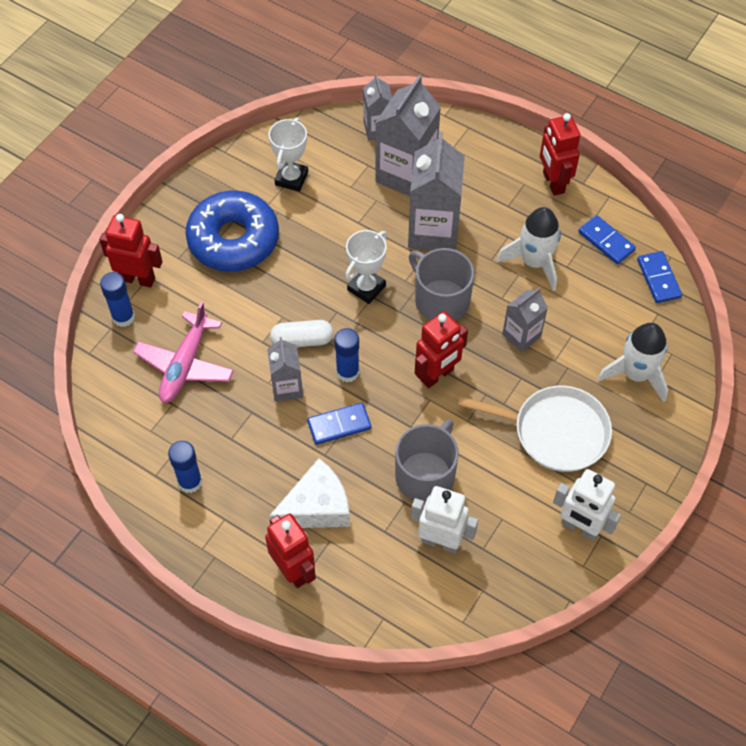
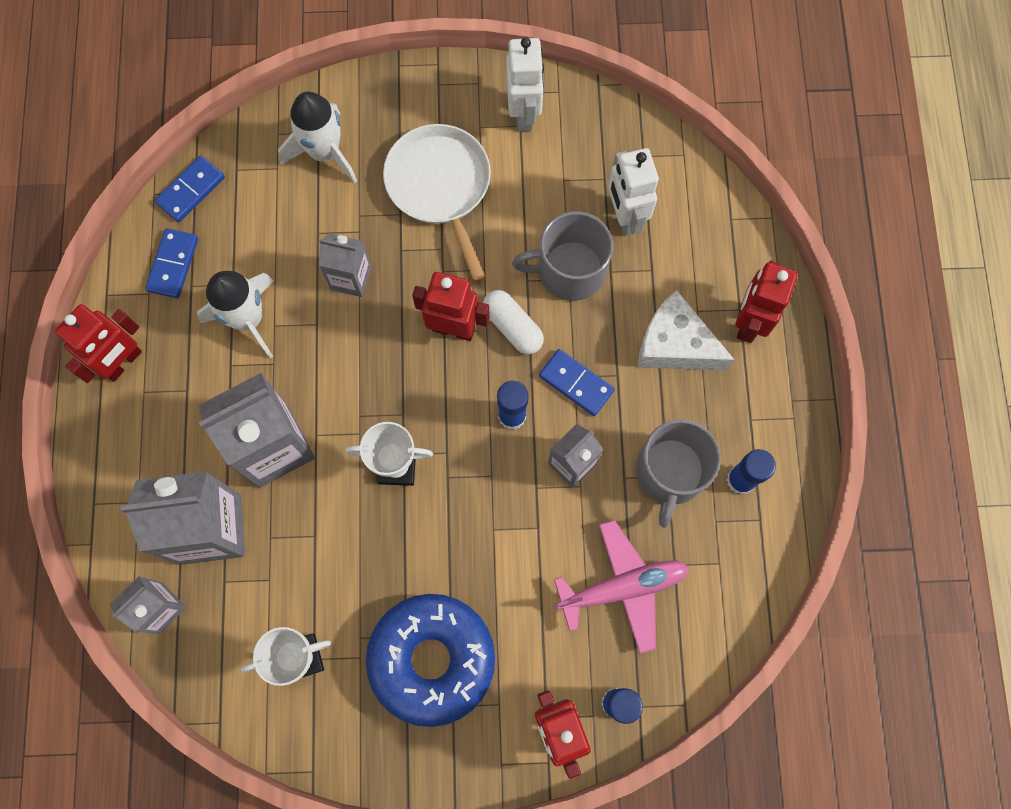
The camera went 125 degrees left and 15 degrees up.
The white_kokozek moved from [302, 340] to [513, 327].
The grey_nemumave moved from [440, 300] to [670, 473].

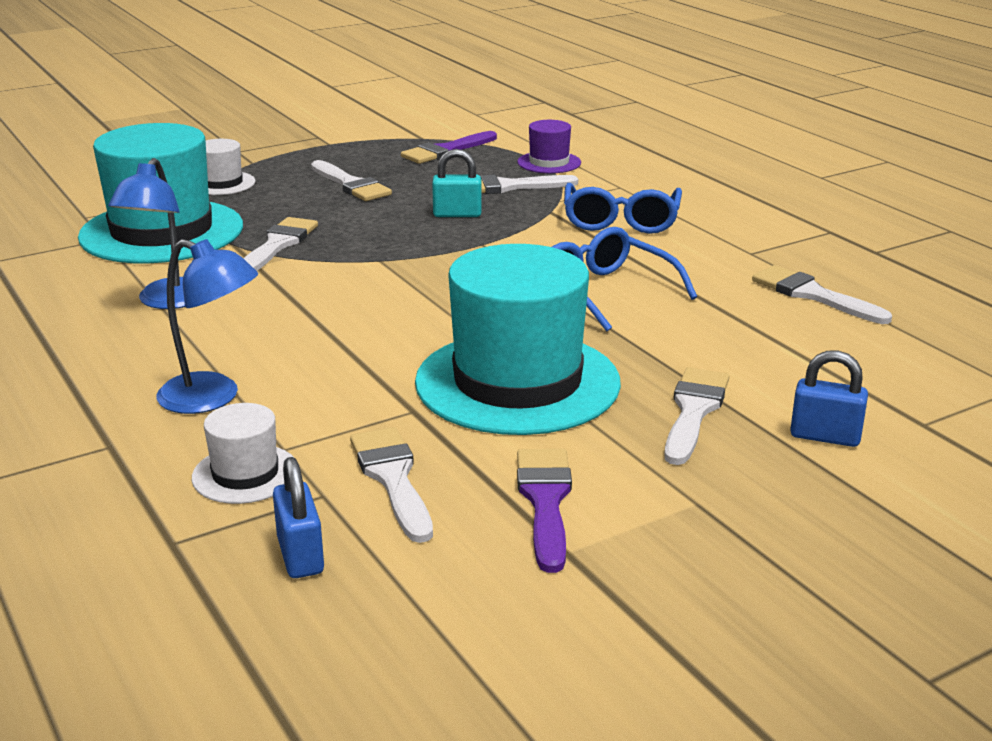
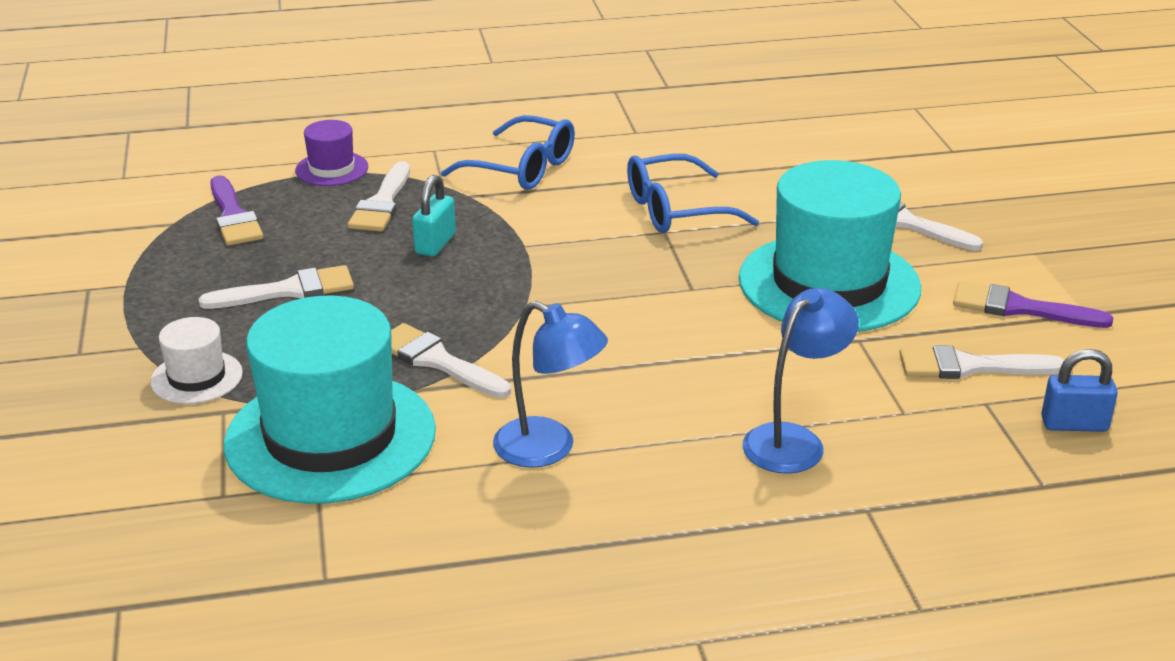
The camera went 70 degrees left and 5 degrees up.
The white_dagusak at [245, 474] disappeared.
The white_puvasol at [813, 295] disappeared.
The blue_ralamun at [825, 436] disappeared.

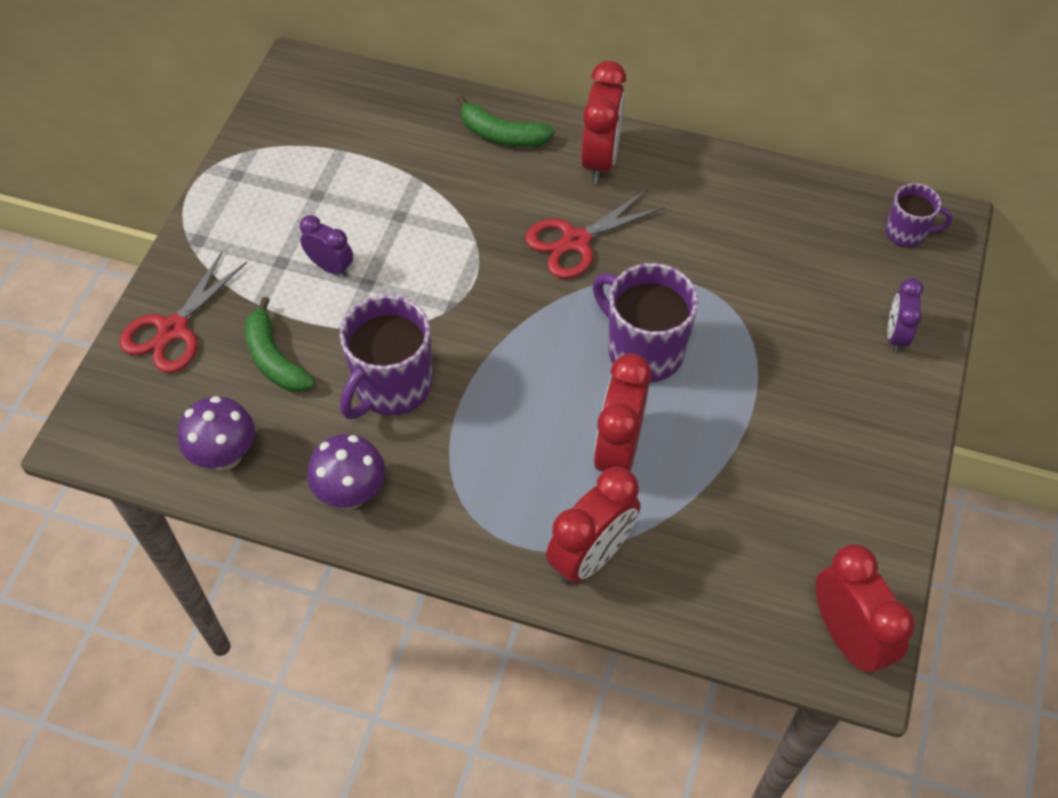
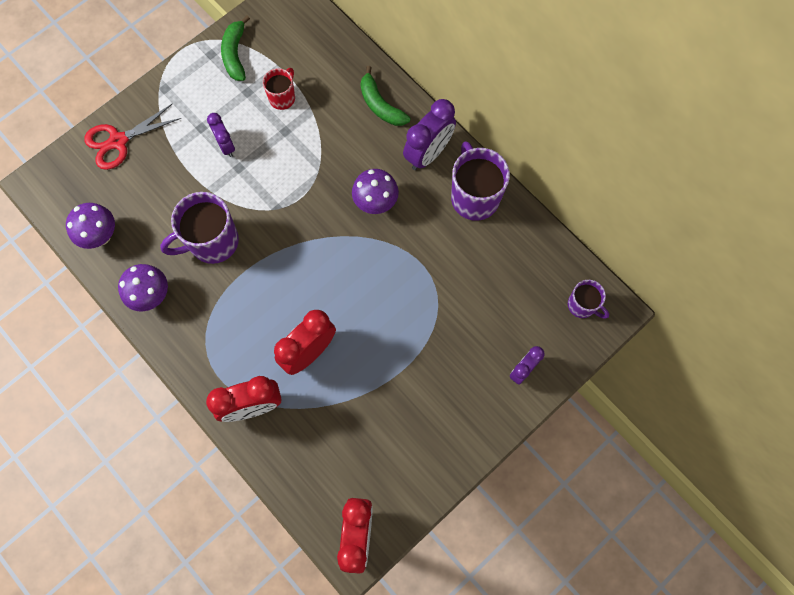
The camera went 30 degrees right and 15 degrees up.
The red_nemumave at [282, 97] appeared.
The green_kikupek moved from [274, 358] to [235, 54].
The purple_nemumave moved from [643, 350] to [474, 197].
The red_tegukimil at [575, 241] was replaced by the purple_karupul at [375, 203].
The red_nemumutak at [600, 160] became the purple_nemumutak at [428, 154].

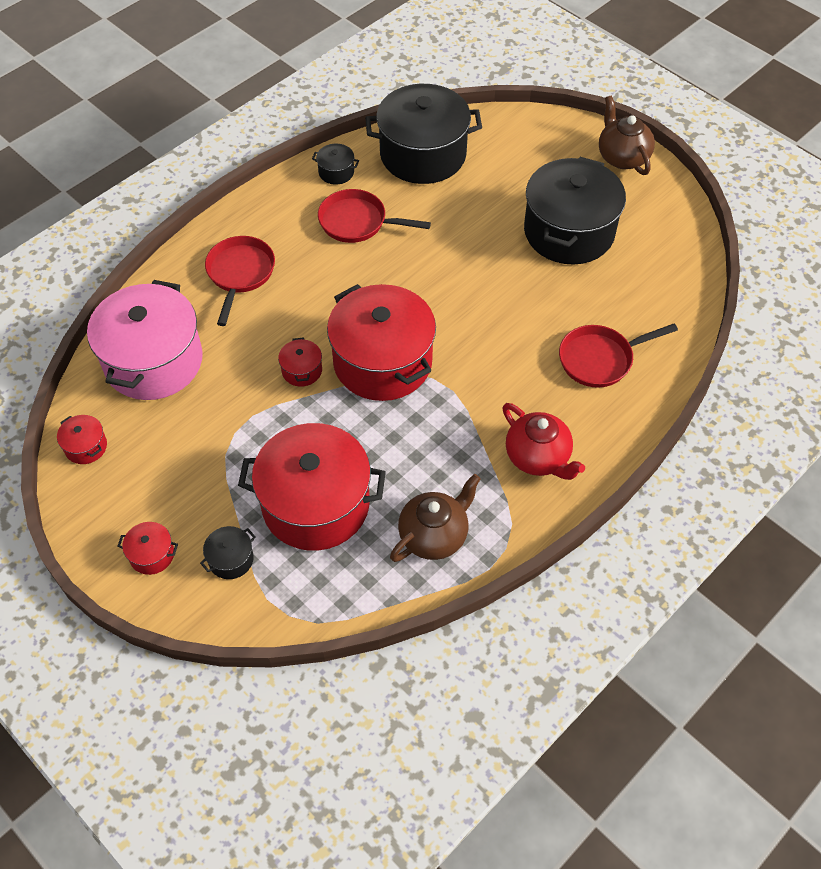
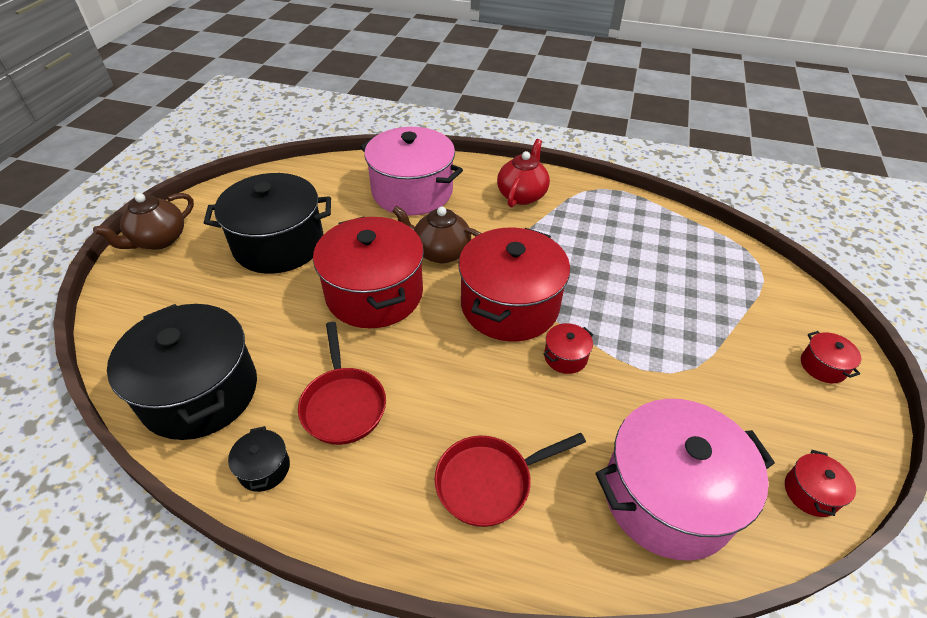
The camera went 120 degrees left and 10 degrees down.
The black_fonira at [231, 559] disappeared.
The red_fonira moved from [315, 504] to [374, 293].
The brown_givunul moved from [434, 535] to [440, 252].
The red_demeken at [600, 359] was replaced by the pink_fonira at [412, 192].

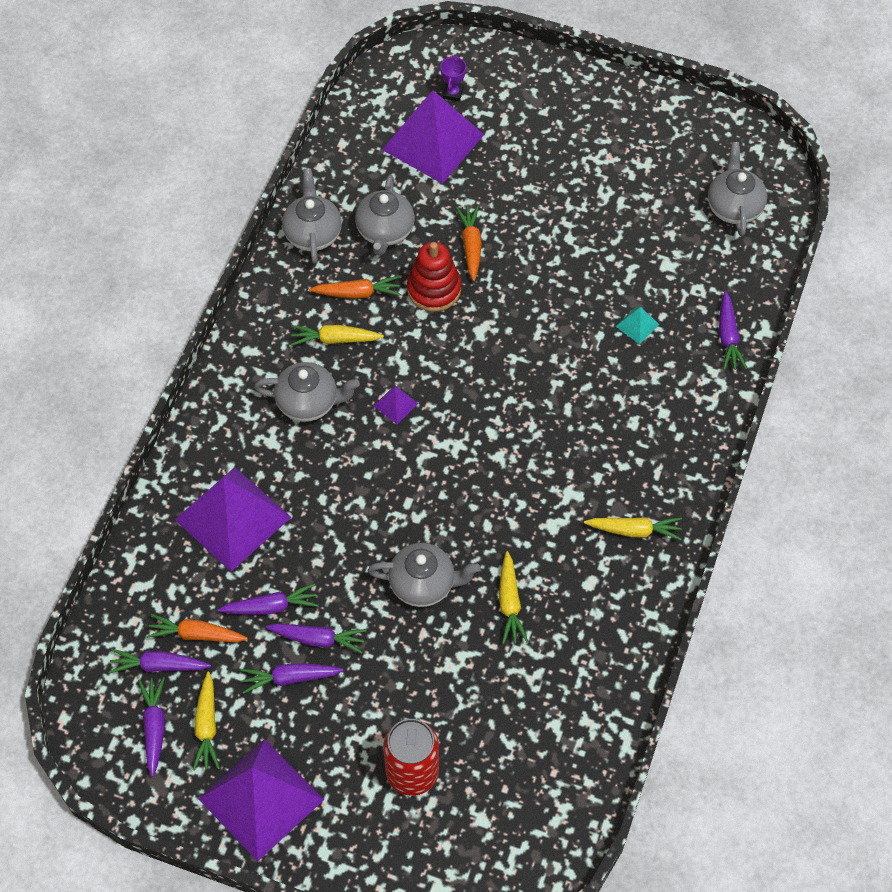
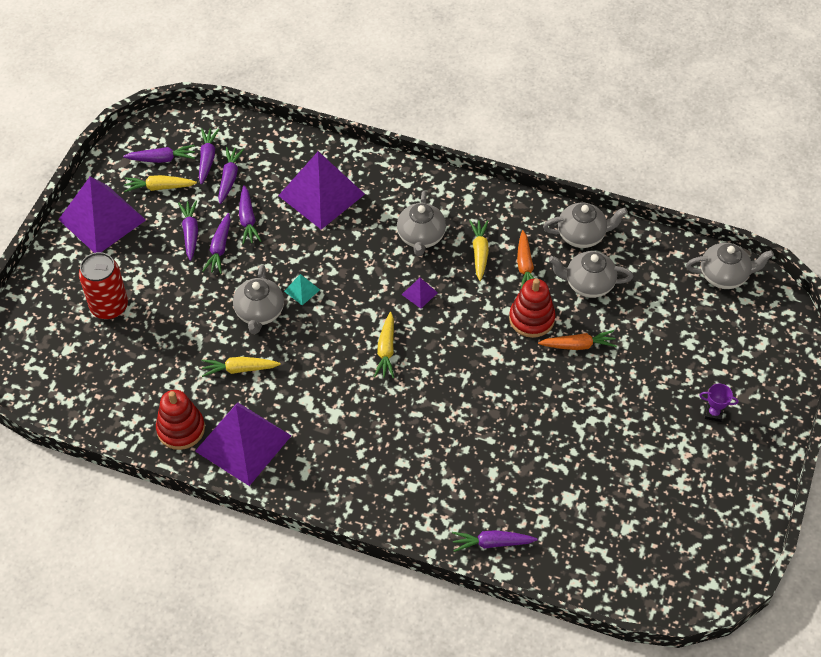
The camera went 90 degrees right and 5 degrees down.
The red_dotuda at [181, 429] appeared.
The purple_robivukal moved from [433, 142] to [243, 443].
The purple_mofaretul moved from [453, 93] to [713, 413].
The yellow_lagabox moved from [634, 530] to [386, 350].
The turquoise_robivukal moved from [637, 325] to [302, 290].
The grey_givunul moved from [734, 207] to [724, 276].
The orange_lagabox at [196, 634] became the purple_lagabox at [229, 178].

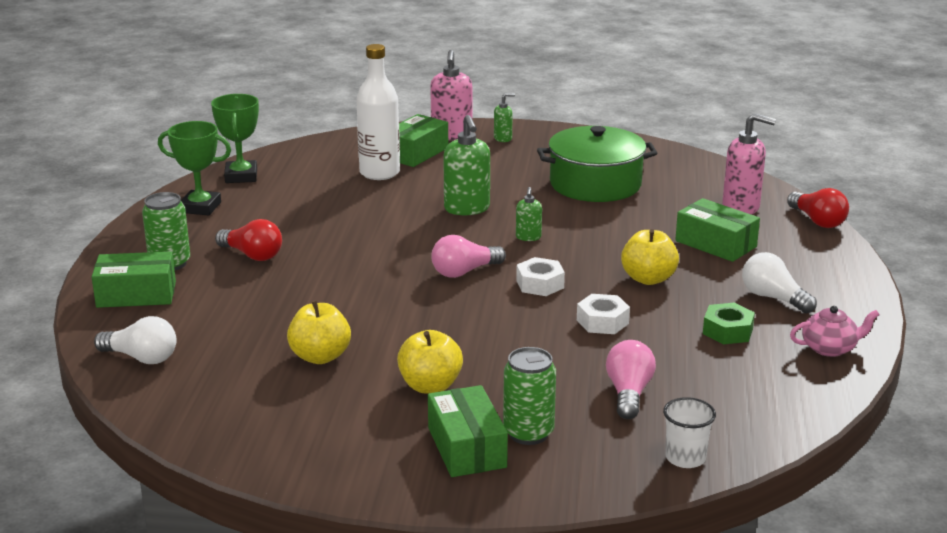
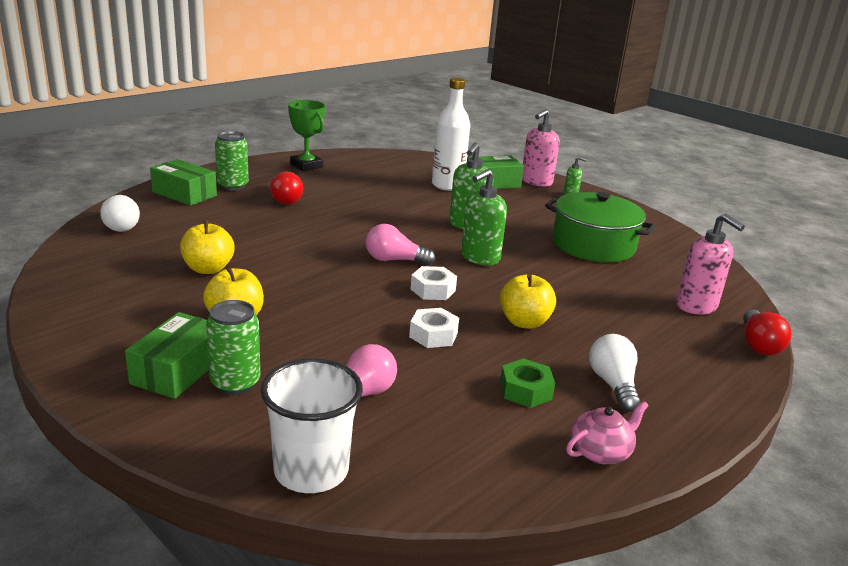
The camera went 35 degrees right and 0 degrees up.
The green_mofaretul at [241, 176] disappeared.
The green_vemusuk at [716, 244] disappeared.
The pink_givunul at [830, 348] turned 60 degrees counterclockwise.
The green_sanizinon at [528, 237] changed to 1.88 times the size.
The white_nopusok at [685, 458] changed to 1.71 times the size.

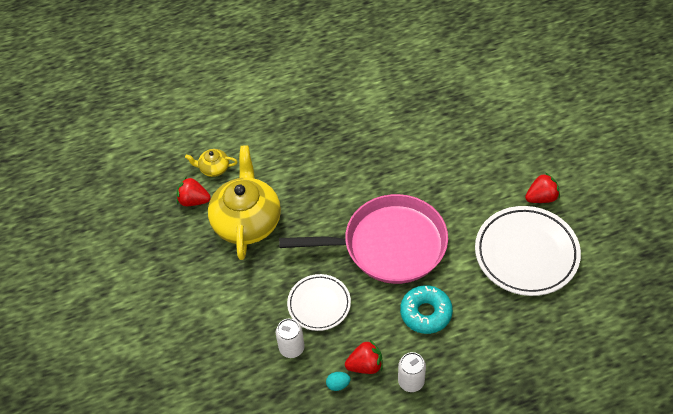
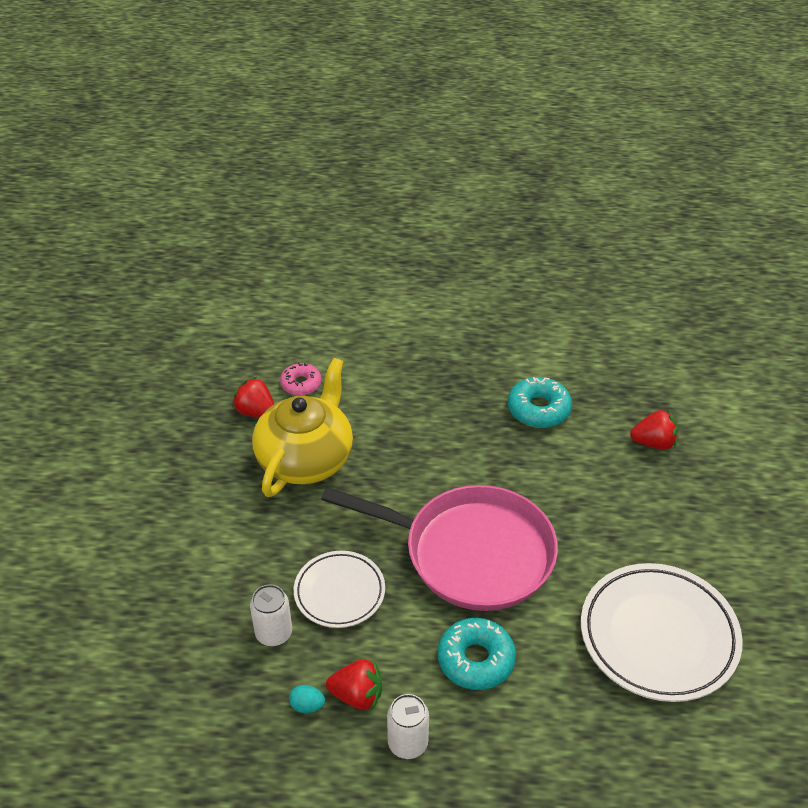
The camera went 20 degrees right and 10 degrees down.
The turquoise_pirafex at [538, 409] appeared.
The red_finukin moved from [541, 197] to [654, 443].
The yellow_givunul at [213, 168] was replaced by the pink_pirafex at [301, 384].

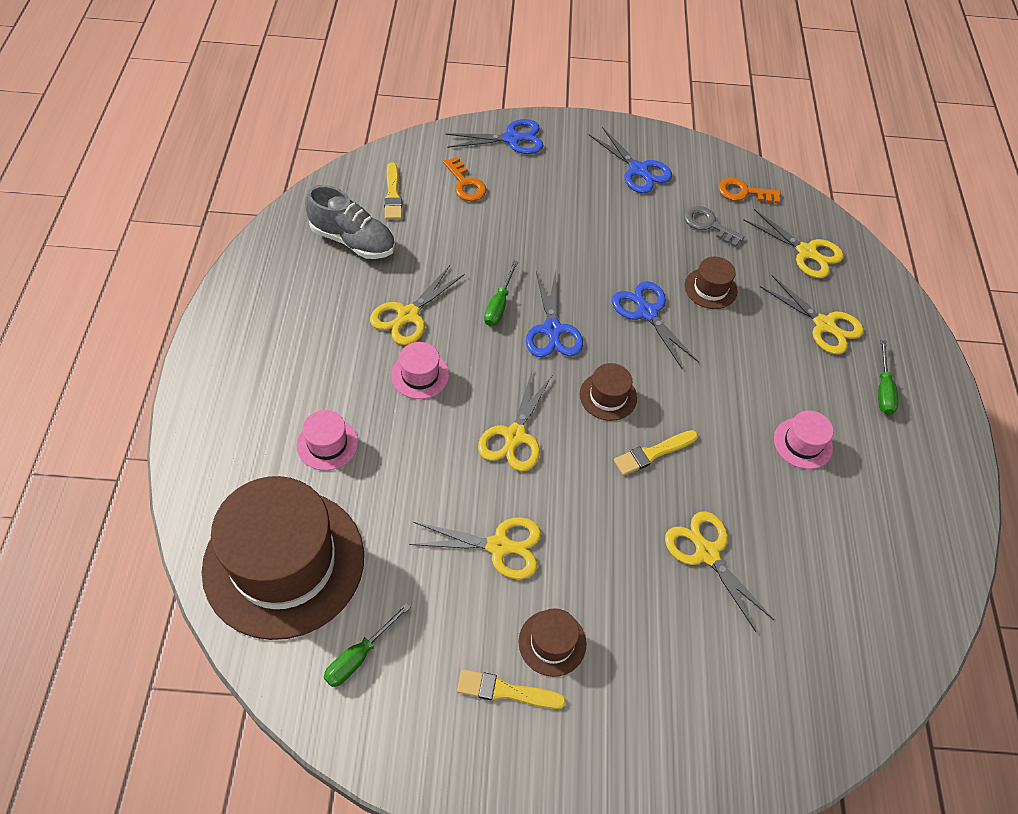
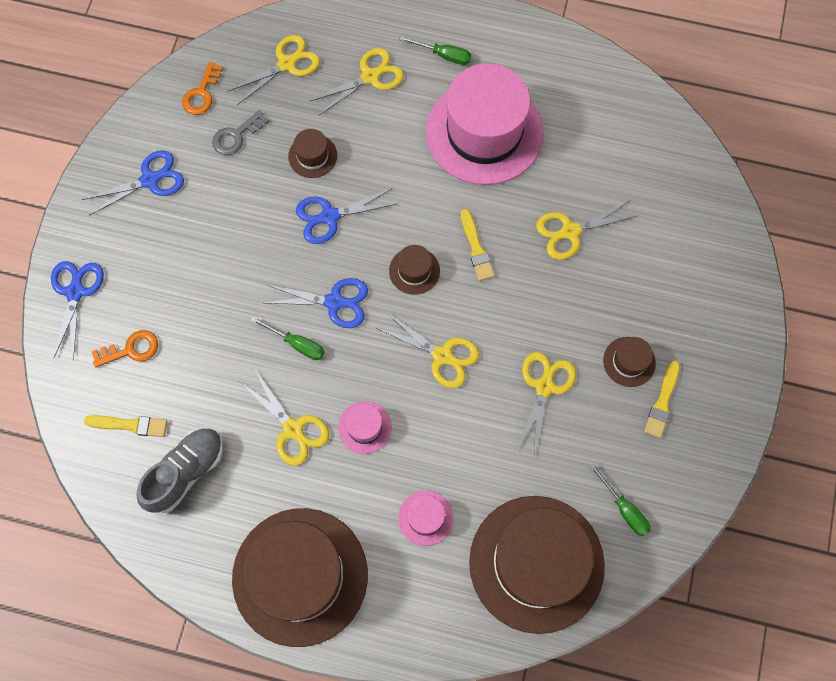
The camera went 75 degrees left and 15 degrees up.
The brown_dagusak at [300, 576] appeared.
The pink_dagusak at [803, 443] changed to 2.42 times the size.

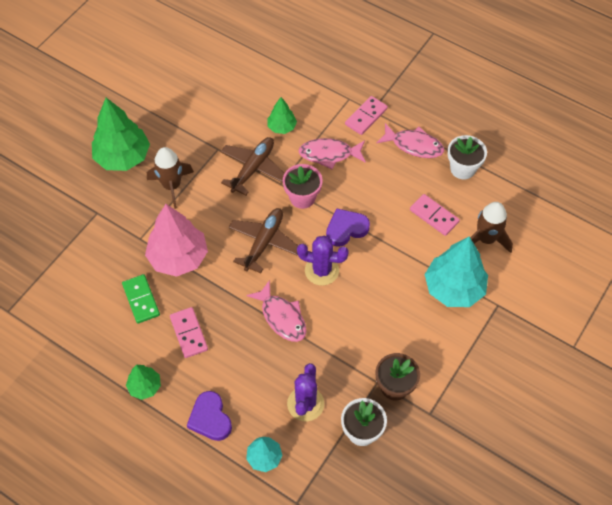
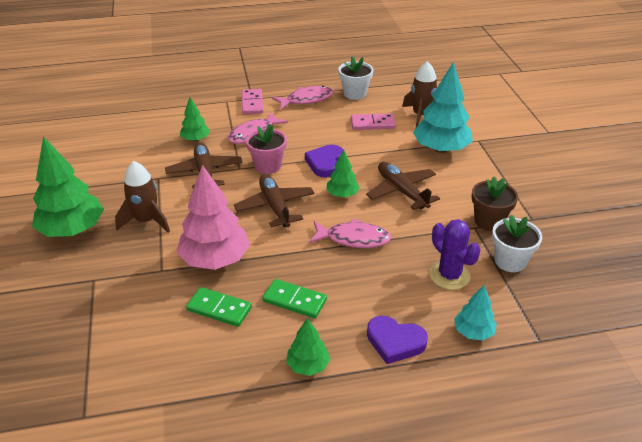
The camera went 45 degrees left and 20 degrees down.
The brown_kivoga at [401, 191] appeared.
The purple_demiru at [321, 270] was replaced by the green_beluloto at [342, 194].
The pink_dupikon at [189, 333] became the green_dupikon at [294, 300].

